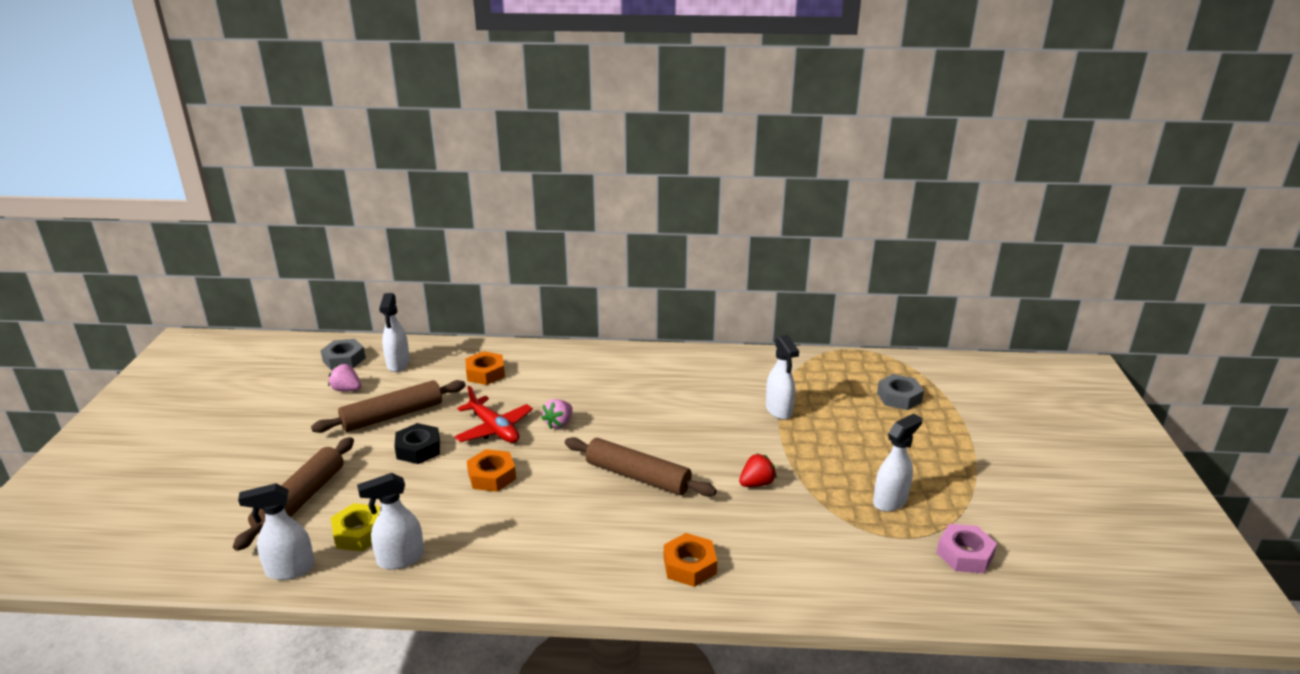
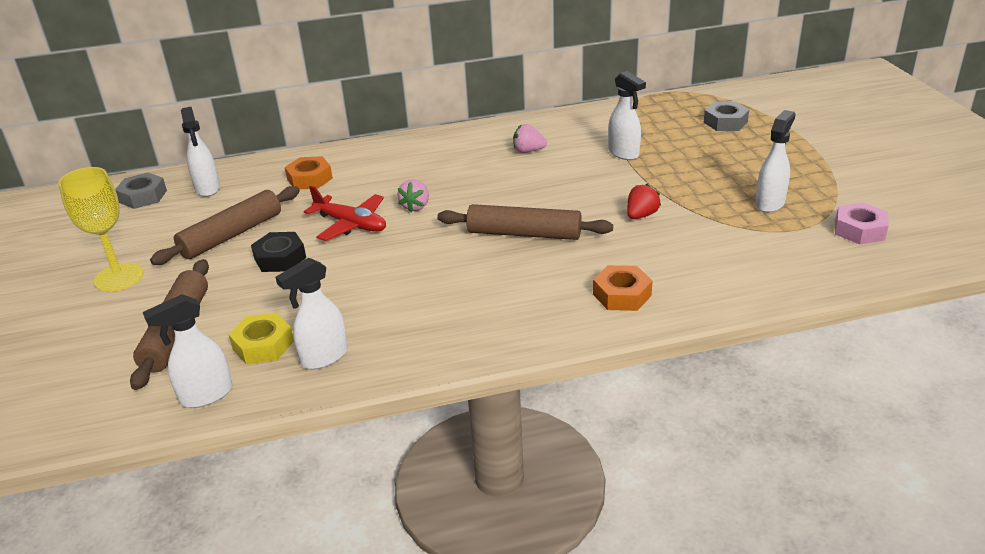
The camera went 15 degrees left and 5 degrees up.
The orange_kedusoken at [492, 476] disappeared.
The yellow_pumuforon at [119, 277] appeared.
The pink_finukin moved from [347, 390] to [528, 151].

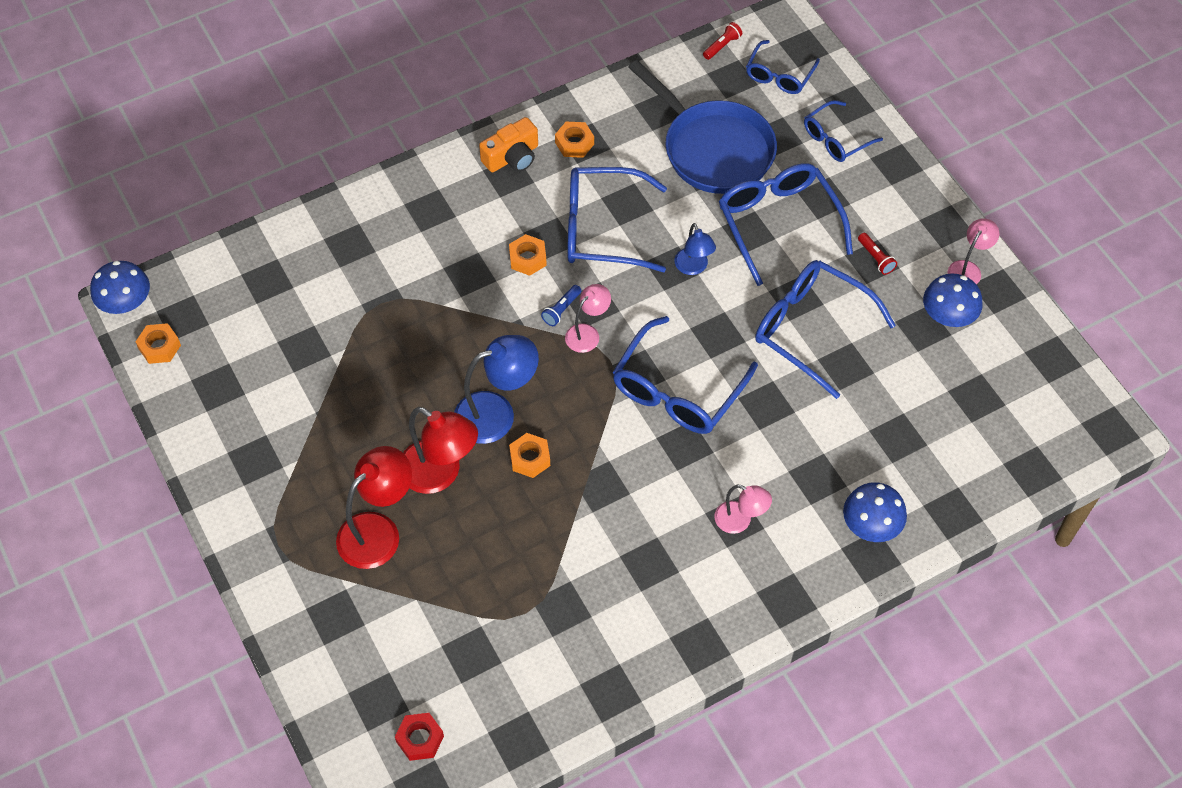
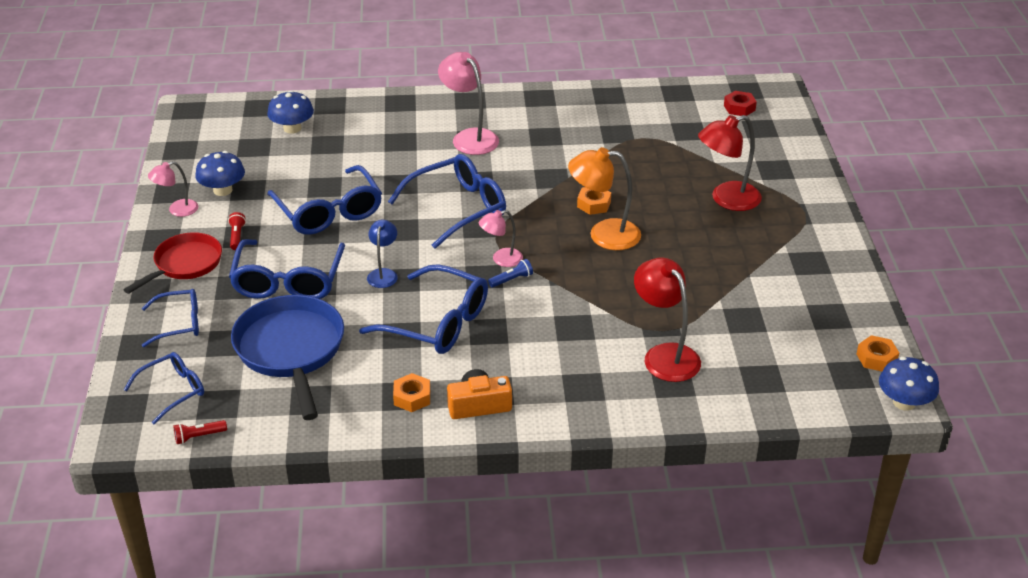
The camera went 155 degrees left and 20 degrees down.
The orange_kedusoken at [527, 258] disappeared.
The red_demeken at [185, 264] appeared.
The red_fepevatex moved from [440, 474] to [665, 355].
The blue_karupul moved from [871, 525] to [292, 128].
The blue_fepevatex at [497, 413] became the orange_fepevatex at [603, 234].
The pink_fepevatex at [740, 521] changed to 1.71 times the size.

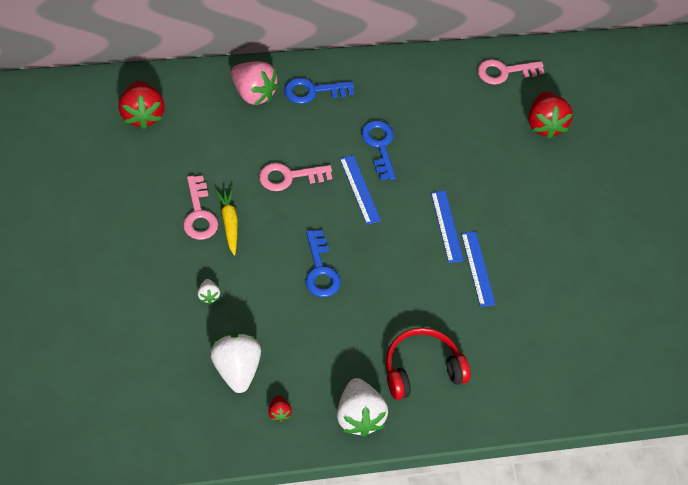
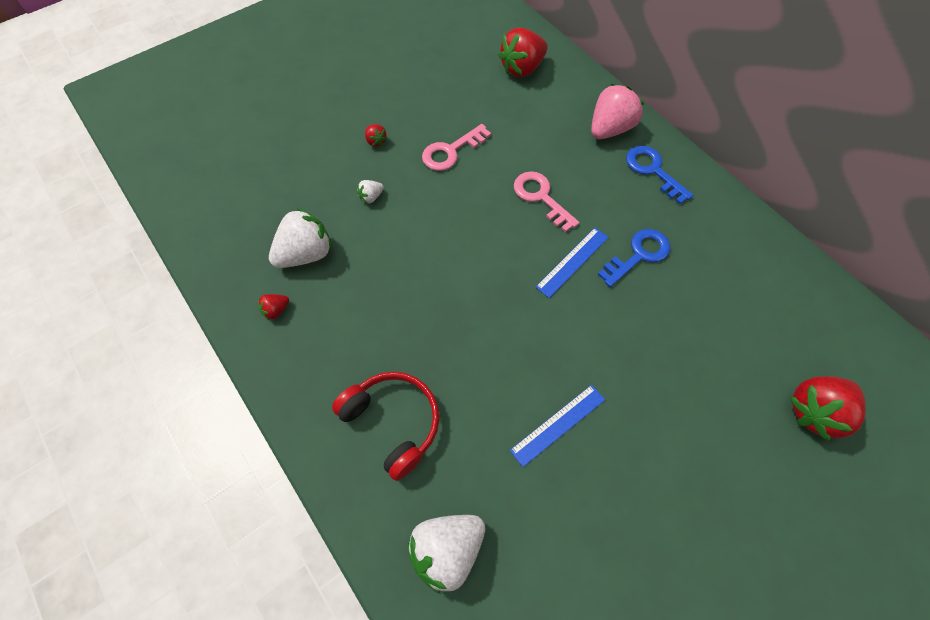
The camera went 70 degrees right and 5 degrees up.
The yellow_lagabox at [229, 222] disappeared.
The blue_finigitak at [320, 270] disappeared.
The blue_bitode at [446, 226] disappeared.
The pink_finigitak at [504, 72] disappeared.
The red_finukin at [376, 141] appeared.
The white_finukin moved from [358, 416] to [447, 550].
The pink_finukin at [253, 93] turned 150 degrees counterclockwise.

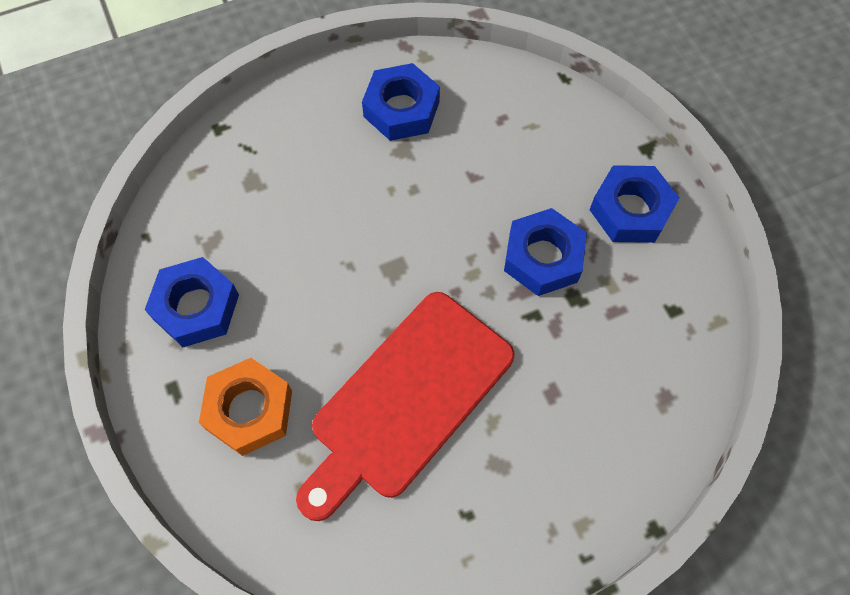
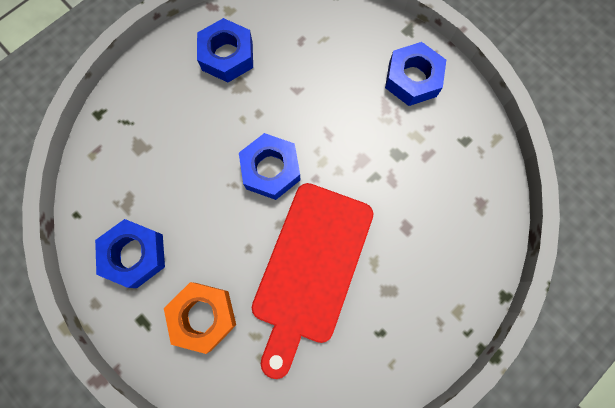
The camera went 20 degrees left and 10 degrees up.
The blue_kedusoken moved from [543, 257] to [271, 169].

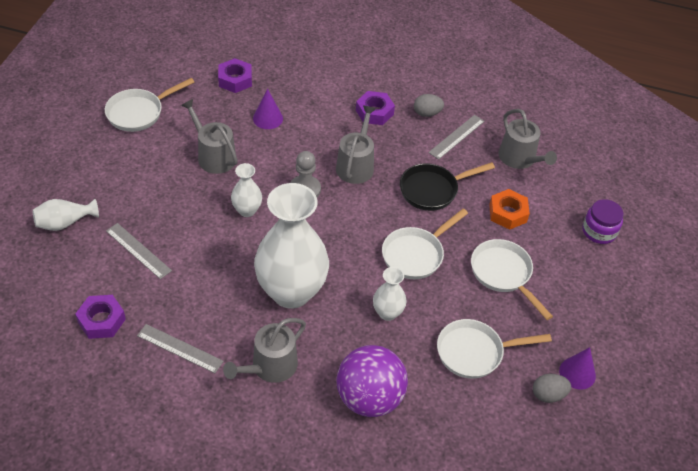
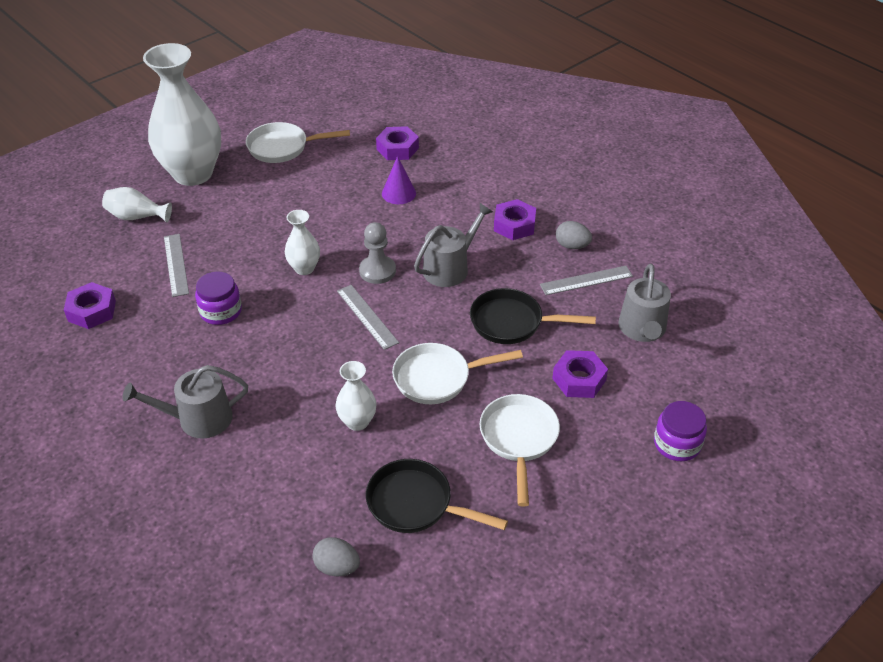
The camera went 35 degrees right and 5 degrees down.
The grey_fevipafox at [213, 156] disappeared.
The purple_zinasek at [369, 398] disappeared.
The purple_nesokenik at [577, 373] disappeared.
The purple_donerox at [221, 311] appeared.
The grey_bitode moved from [180, 348] to [367, 316].
The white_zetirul moved from [291, 292] to [193, 173].
The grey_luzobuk moved from [548, 395] to [337, 567].
The white_demeken at [475, 352] became the black_demeken at [416, 504].
The orange_kedusoken at [508, 213] became the purple_kedusoken at [579, 379].

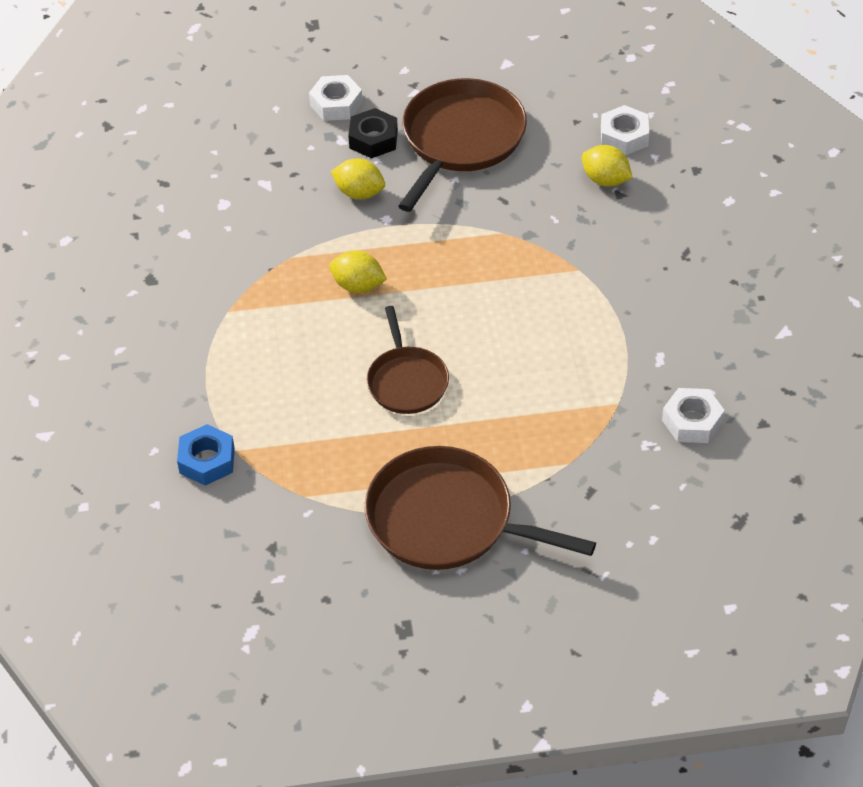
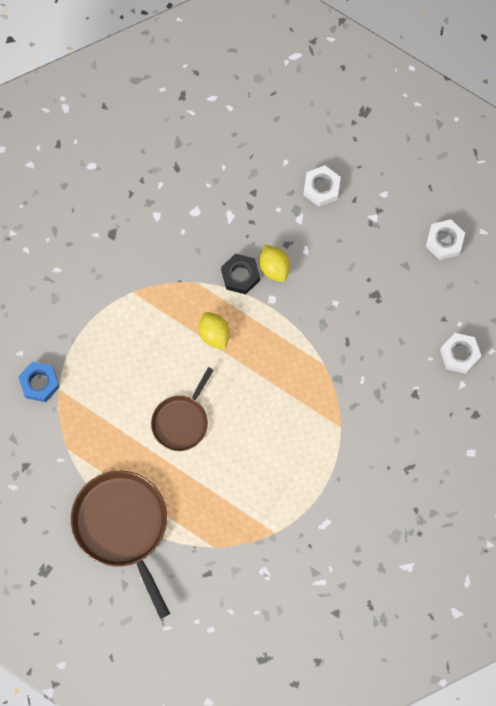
The camera went 40 degrees right and 25 degrees up.
The brown_demeken at [461, 140] disappeared.
The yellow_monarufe at [605, 180] disappeared.
The black_kedusoken moved from [373, 139] to [240, 275].
The white_kedusoken moved from [692, 421] to [444, 241].

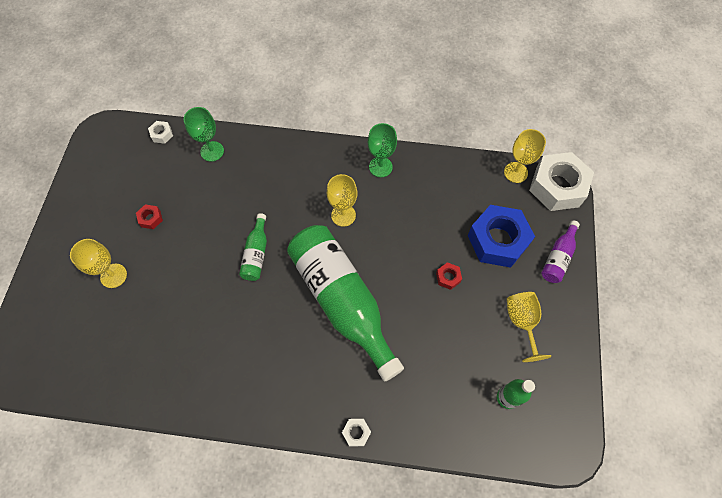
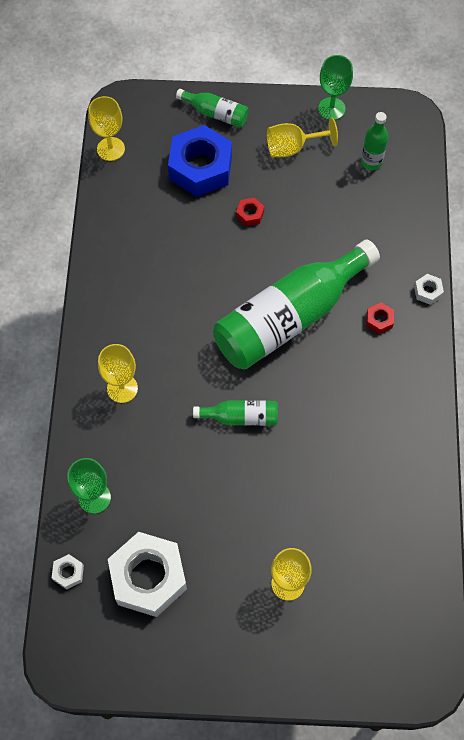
The camera went 95 degrees left and 0 degrees up.
The red_kedusoken moved from [151, 218] to [379, 320].
The yellow_pumuforon moved from [343, 215] to [122, 388].
The green_pumuforon moved from [380, 167] to [331, 109].
The white_kedusoken moved from [557, 187] to [148, 577].
The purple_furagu at [558, 257] became the green_furagu at [216, 113].

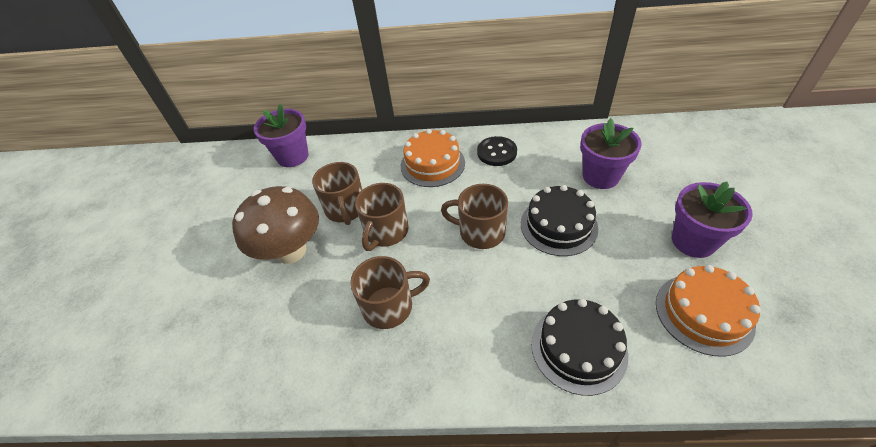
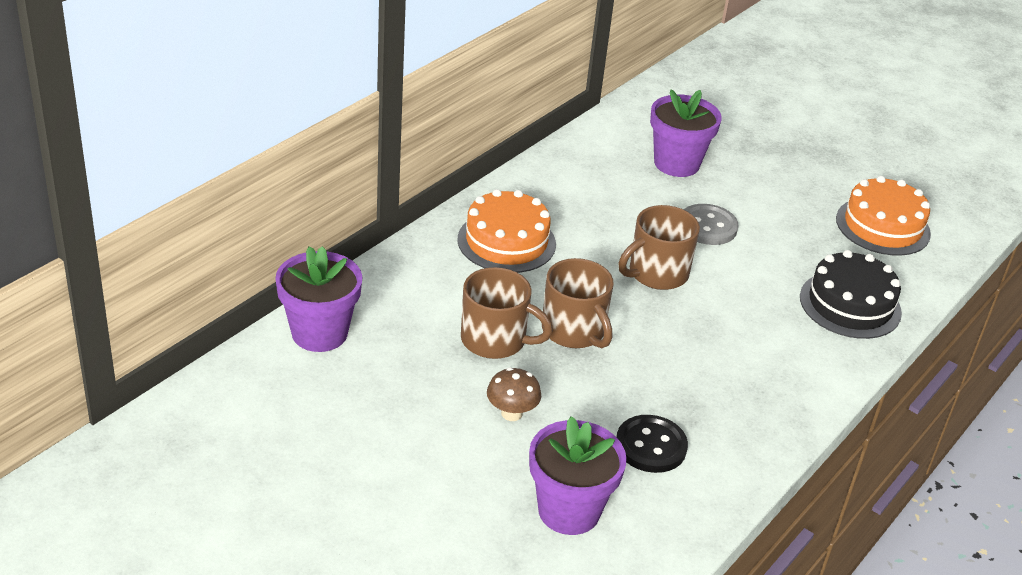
The camera went 60 degrees left and 10 degrees down.
The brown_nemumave at [389, 306] disappeared.
The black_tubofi moved from [496, 152] to [651, 446].
The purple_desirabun moved from [693, 241] to [569, 510].
The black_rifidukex at [558, 225] was replaced by the grey_tubofi at [707, 227].
The brown_karupul at [291, 251] changed to 0.45 times the size.

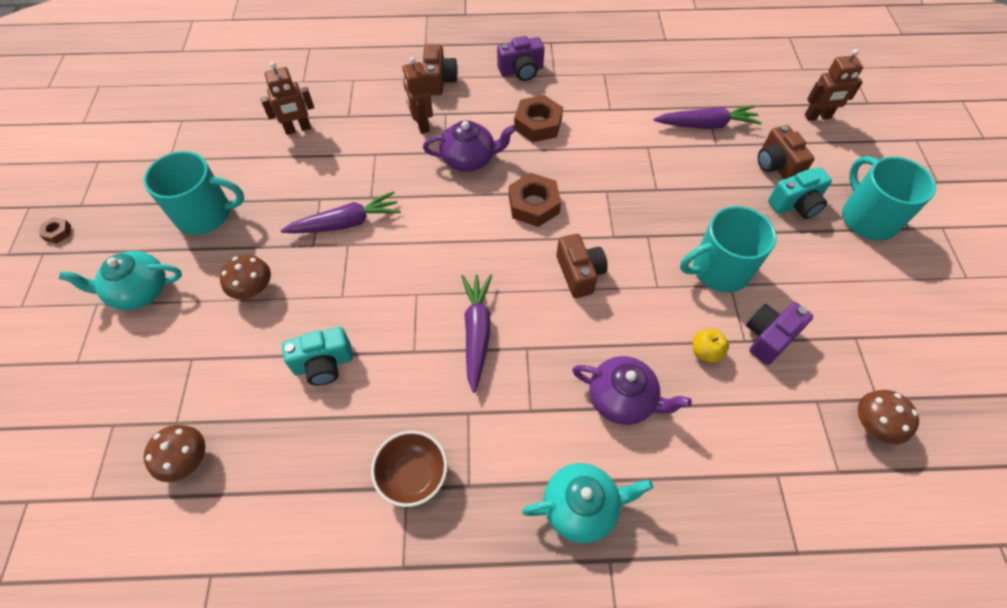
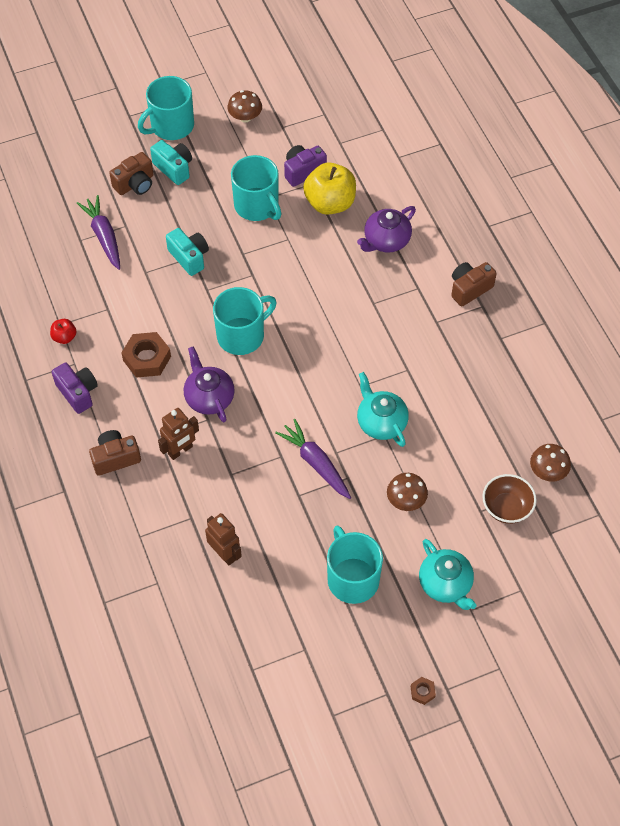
The camera went 110 degrees left and 0 degrees up.
The purple_lagabox at [477, 332] disappeared.
The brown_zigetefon at [817, 117] disappeared.
The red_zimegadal at [64, 337] appeared.
The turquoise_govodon moved from [323, 364] to [189, 257].
The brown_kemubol moved from [413, 475] to [506, 508].
The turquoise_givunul moved from [581, 507] to [381, 422].
The brown_govodon moved from [579, 273] to [469, 289].
The brown_karupul moved from [873, 425] to [245, 117].
The brown_kedusoken at [534, 205] was replaced by the turquoise_nemumave at [242, 335].
The purple_givunul at [622, 399] turned 135 degrees counterclockwise.
The purple_govodon at [769, 337] turned 120 degrees clockwise.
The yellow_zimegadal at [705, 352] changed to 2.14 times the size.

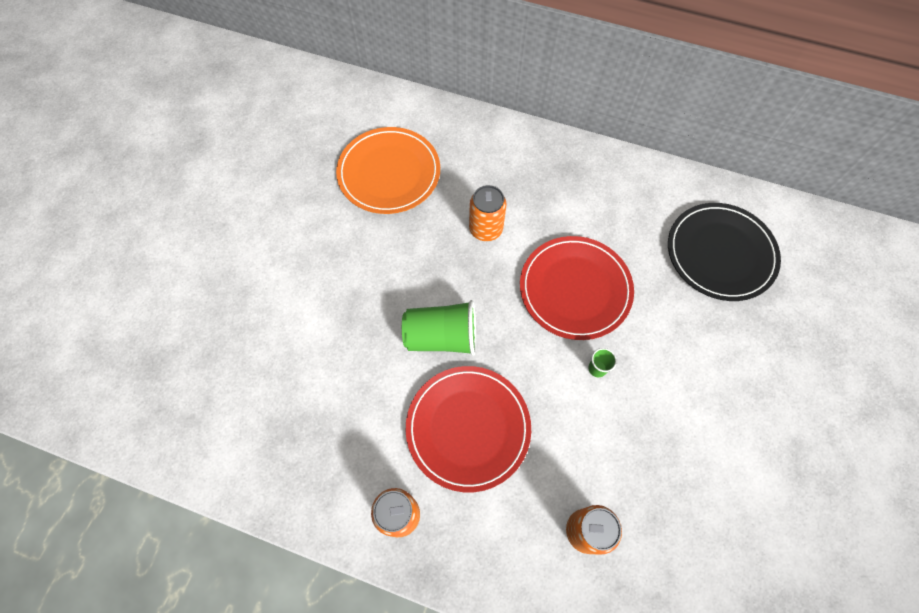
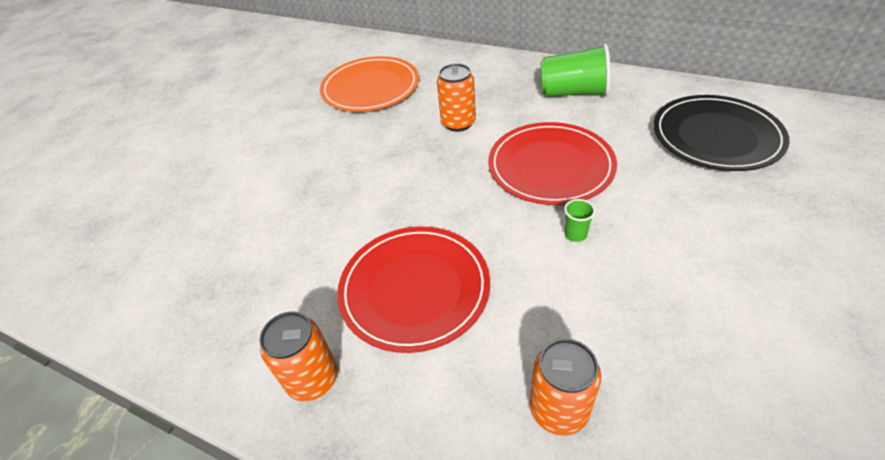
The camera went 10 degrees right and 20 degrees down.
The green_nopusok moved from [442, 337] to [573, 93].

